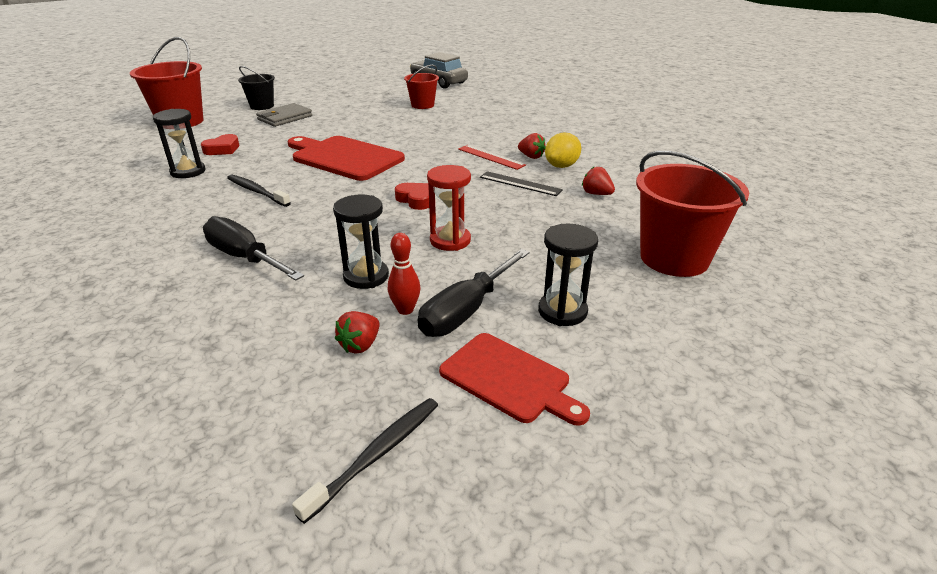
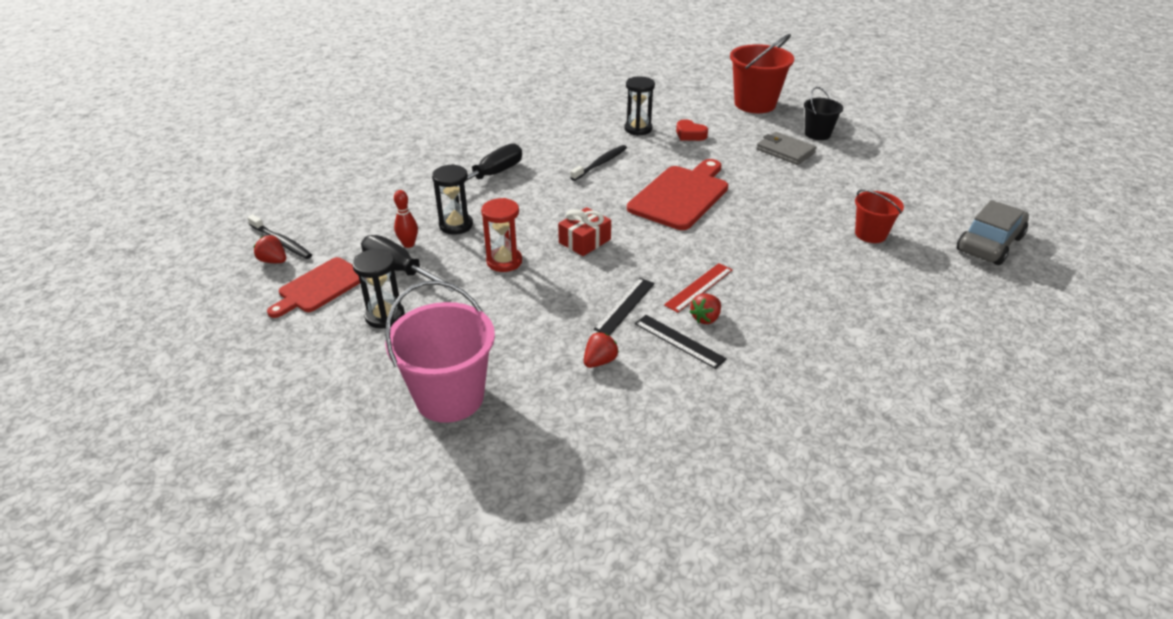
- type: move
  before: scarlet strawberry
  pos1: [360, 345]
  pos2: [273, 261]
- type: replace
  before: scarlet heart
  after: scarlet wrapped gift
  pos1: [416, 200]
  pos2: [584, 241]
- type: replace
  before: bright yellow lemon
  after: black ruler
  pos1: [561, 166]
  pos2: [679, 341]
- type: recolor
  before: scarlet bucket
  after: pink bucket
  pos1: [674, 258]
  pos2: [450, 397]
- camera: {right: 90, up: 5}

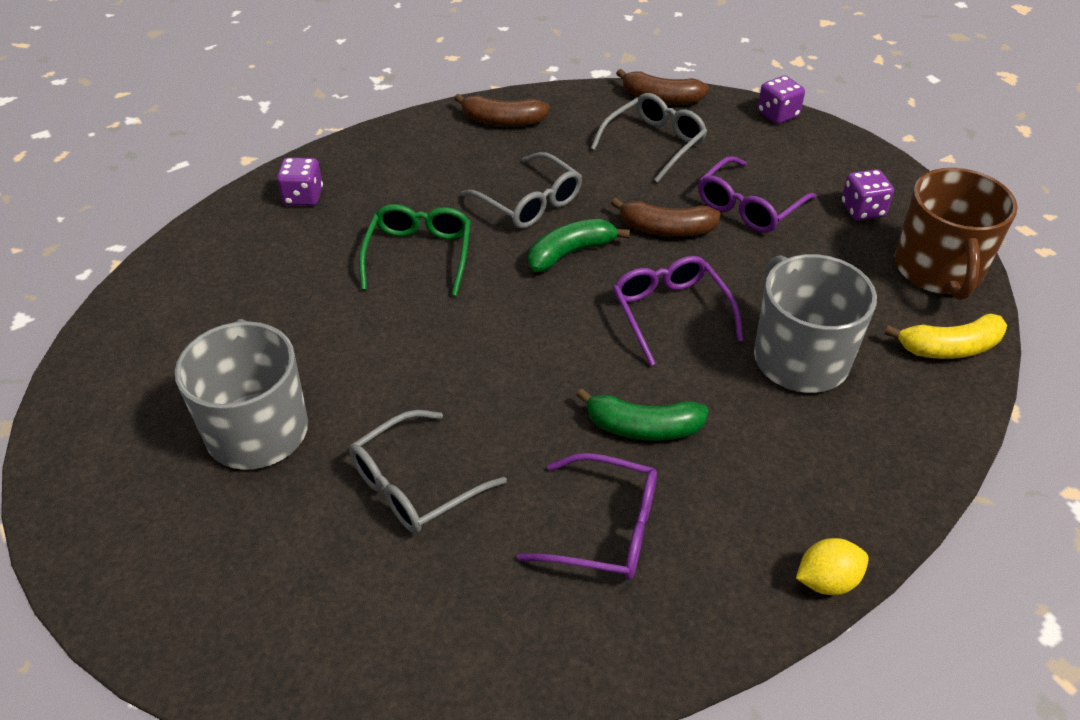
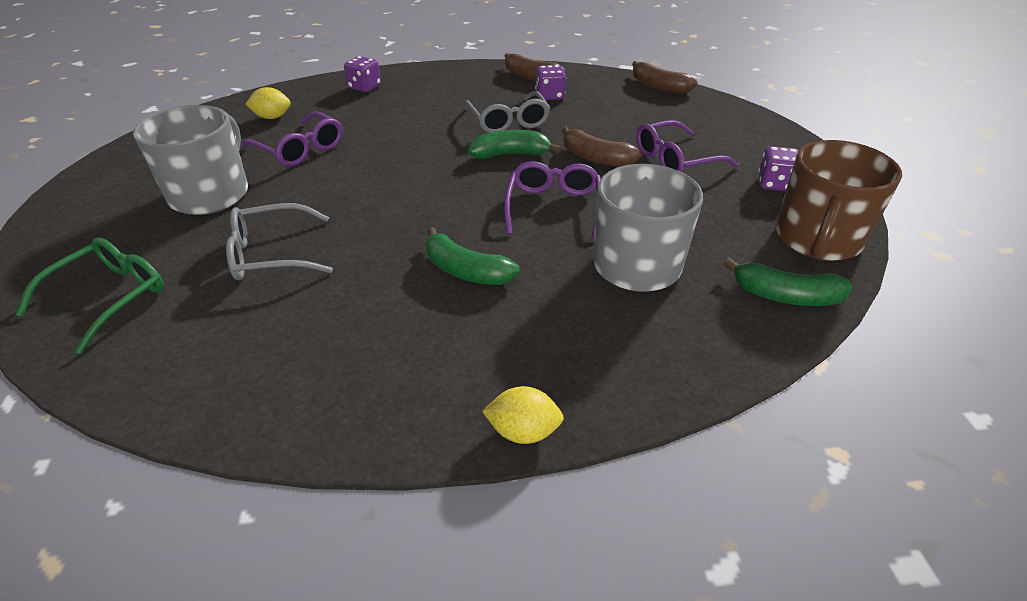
- type: move
  before: green glasses
  pos1: [419, 254]
  pos2: [111, 296]
- type: move
  before: violet glasses
  pos1: [606, 529]
  pos2: [301, 150]
- type: delete
  before: grey glasses
  pos1: [655, 143]
- type: move
  before: violet dice
  pos1: [777, 114]
  pos2: [549, 96]
- type: recolor
  before: bright yellow toy banana
  after: green toy banana
  pos1: [949, 348]
  pos2: [786, 296]
- type: insert
  after: bright yellow lemon
  pos2: [272, 117]
- camera: {right: 25, up: -5}

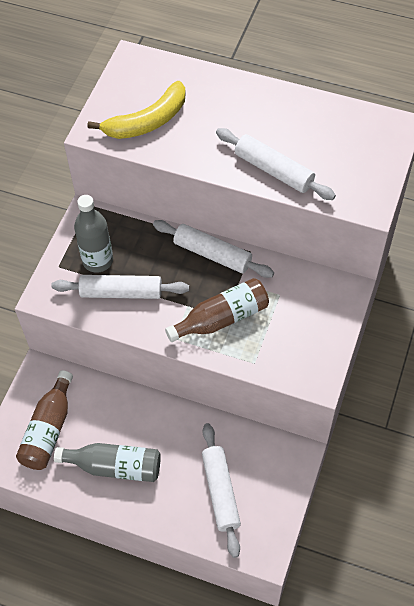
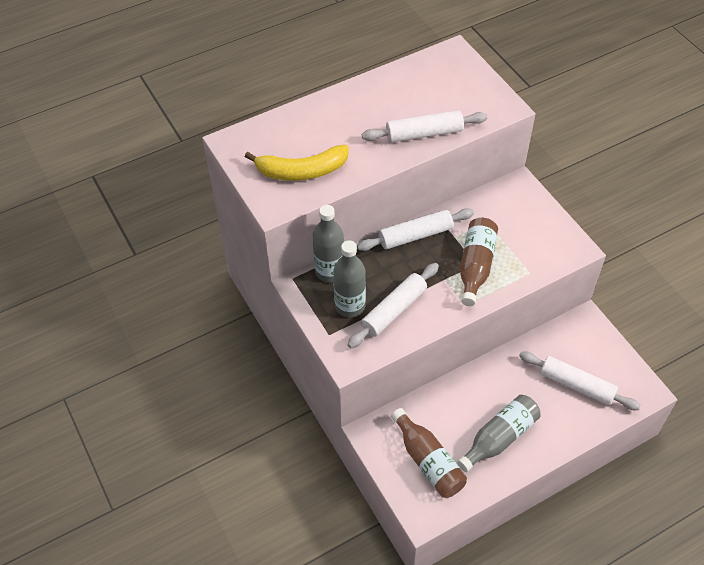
- type: rotate
  before: bright yellow toy banana
  pos1: [147, 121]
  pos2: [301, 171]
  turn: 75
- type: insert
  after: grey drink bottle
  pos2: [329, 271]
- camera: {right: -50, up: -5}

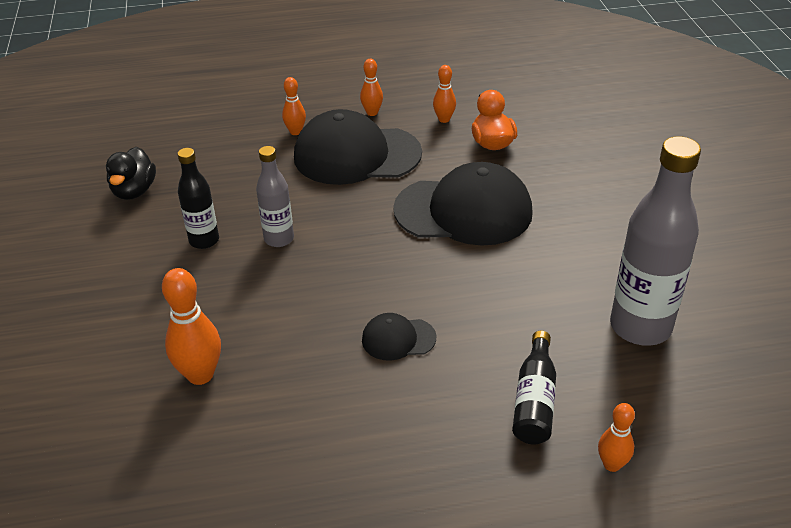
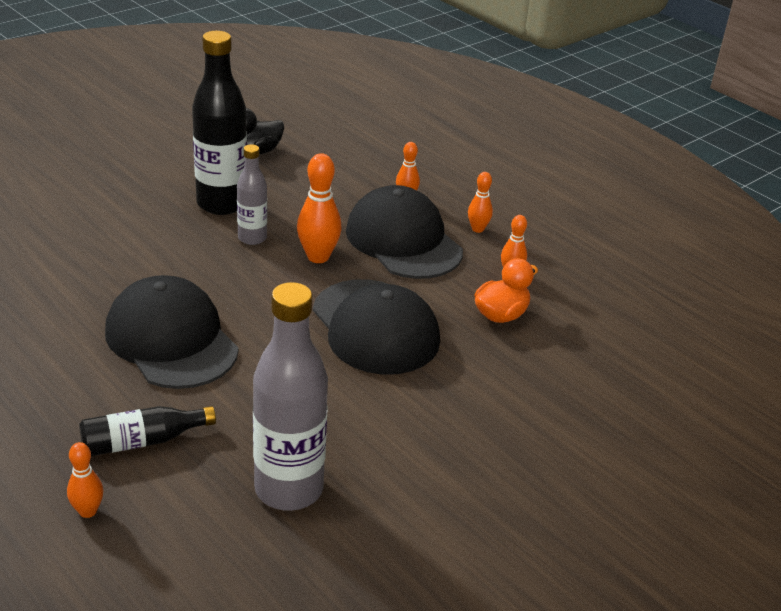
- type: move
  before: orange-coloured tenpin
  pos1: [200, 375]
  pos2: [318, 257]
- type: resize
  before: black drink bottle
  pos1: [204, 240]
  pos2: [222, 204]
  scale: 1.81
- type: resize
  before: black cap
  pos1: [398, 339]
  pos2: [171, 340]
  scale: 2.15
- camera: {right: 55, up: -5}

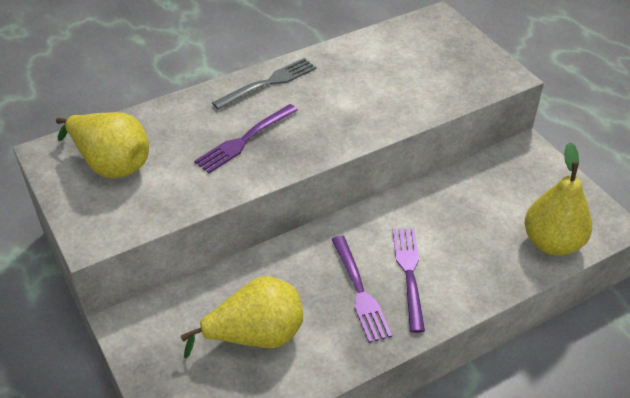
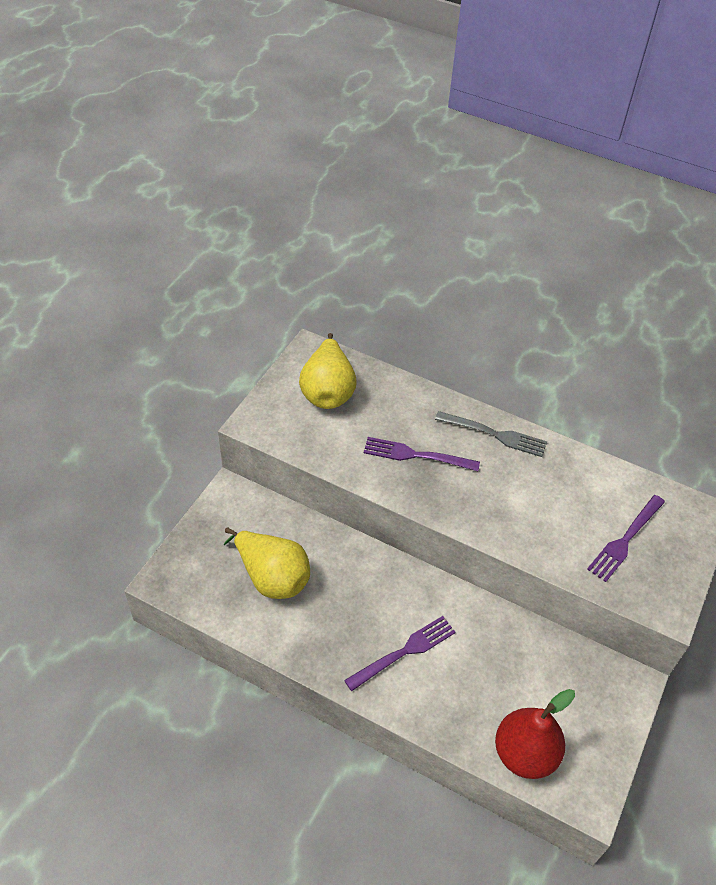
- type: move
  before: violet fork
  pos1: [360, 291]
  pos2: [625, 540]
- type: recolor
  before: bright yellow pear
  after: scarlet pear
  pos1: [552, 243]
  pos2: [524, 754]
- camera: {right: 55, up: 5}

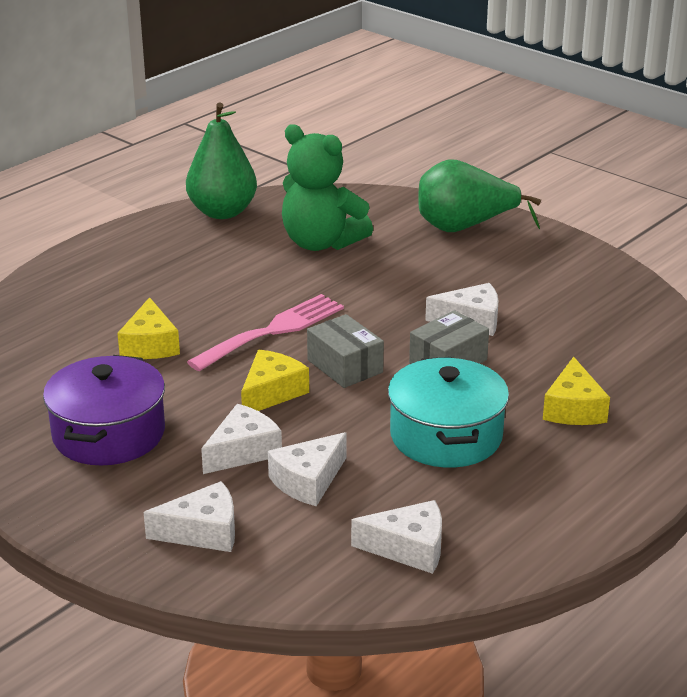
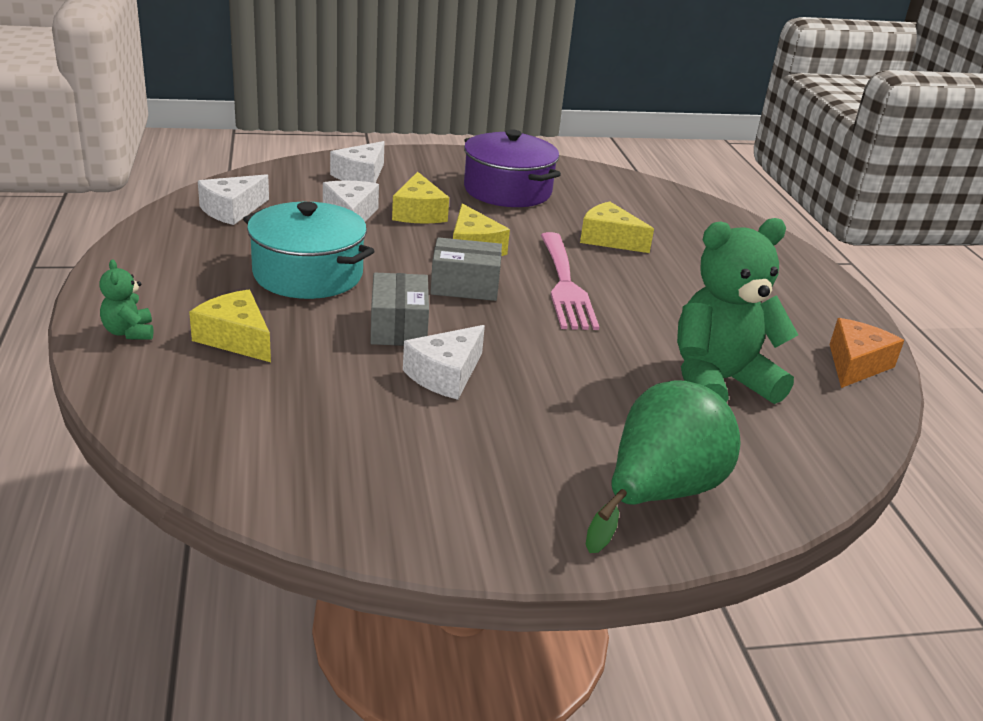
- type: replace
  before: green pear
  after: orange-coloured cheese wedge
  pos1: [222, 212]
  pos2: [855, 364]
- type: recolor
  before: pure white cheese wedge
  after: bright yellow cheese wedge
  pos1: [243, 451]
  pos2: [418, 213]
- type: insert
  after: green stuffed bear
  pos2: [129, 332]
- camera: {right: 125, up: 0}

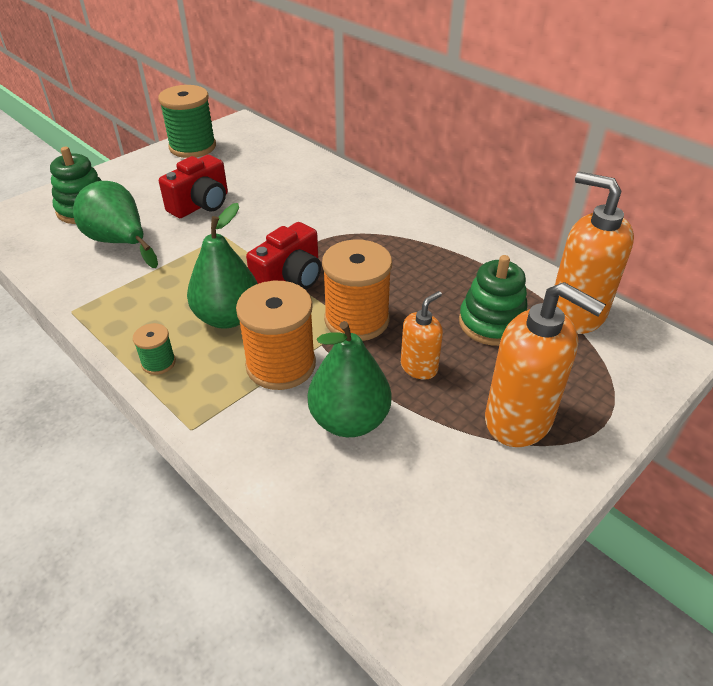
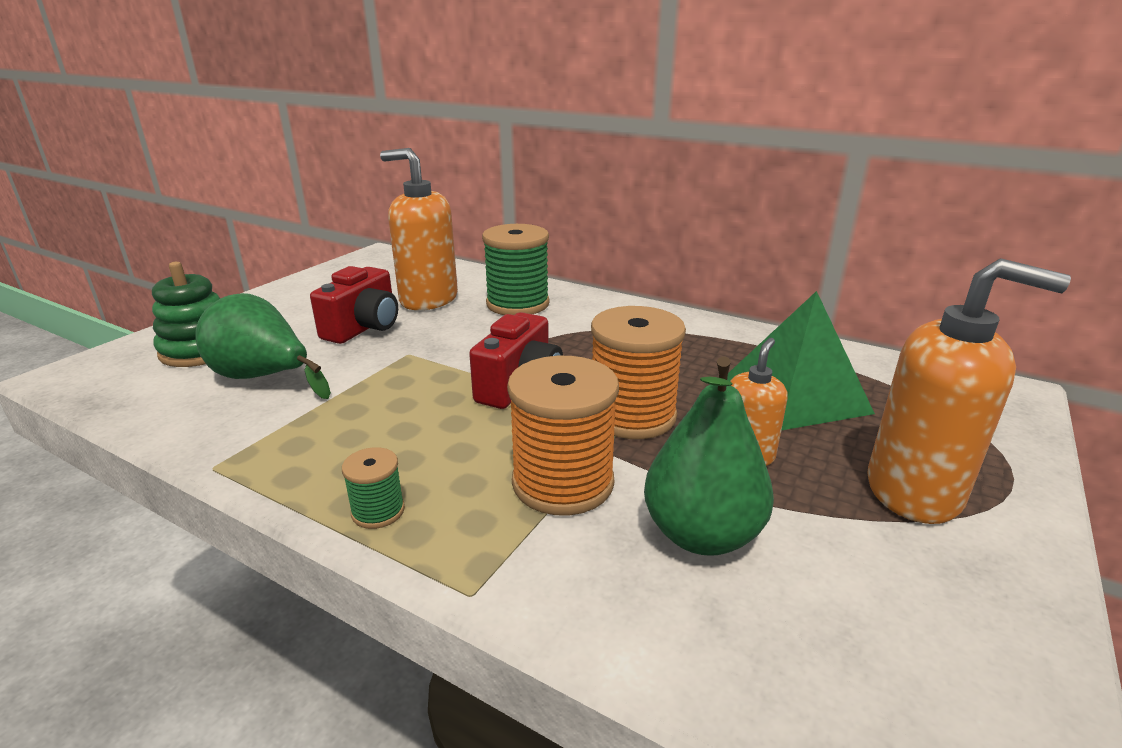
- type: move
  before: green reel of thread
  pos1: [192, 147]
  pos2: [518, 304]
- type: delete
  before: green pear
  pos1: [228, 317]
- type: replace
  before: green ring stacker
  after: green pyramid shape
  pos1: [492, 323]
  pos2: [795, 394]
- type: move
  before: orange-coloured soap pump
  pos1: [575, 314]
  pos2: [428, 299]
- camera: {right: -15, up: -15}

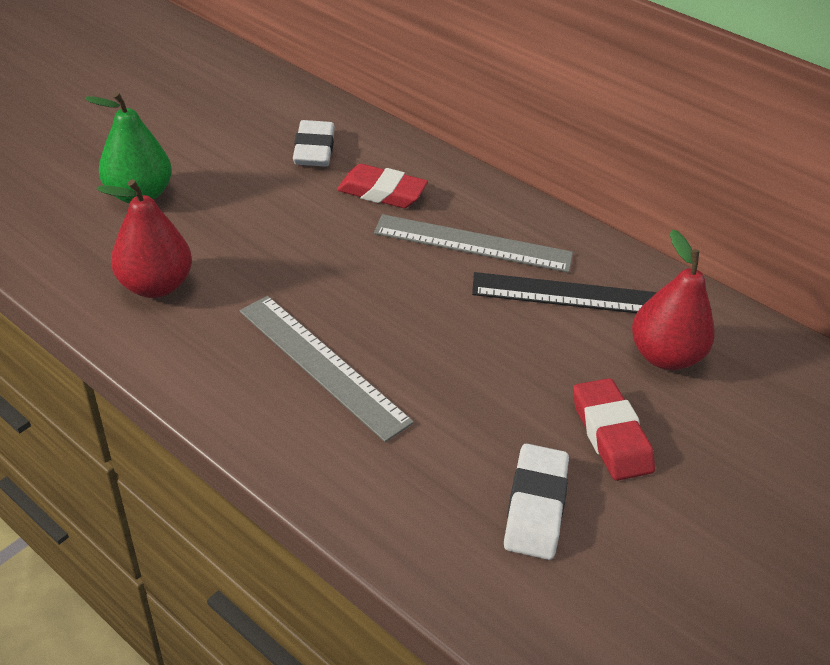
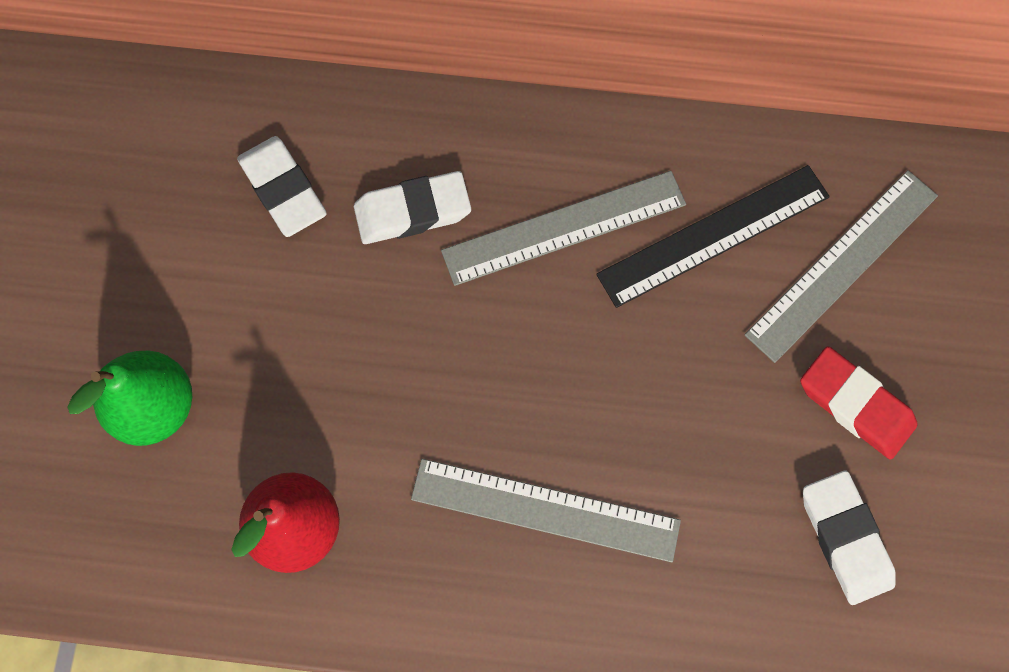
- type: recolor
  before: scarlet pencil eraser
  after: pure white pencil eraser
  pos1: [381, 192]
  pos2: [412, 212]
- type: replace
  before: scarlet pear
  after: grey ruler
  pos1: [664, 356]
  pos2: [842, 265]
- camera: {right: -30, up: 30}

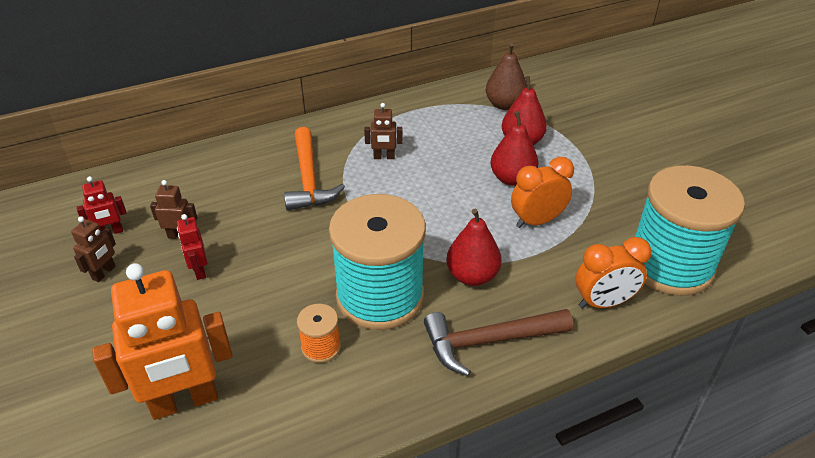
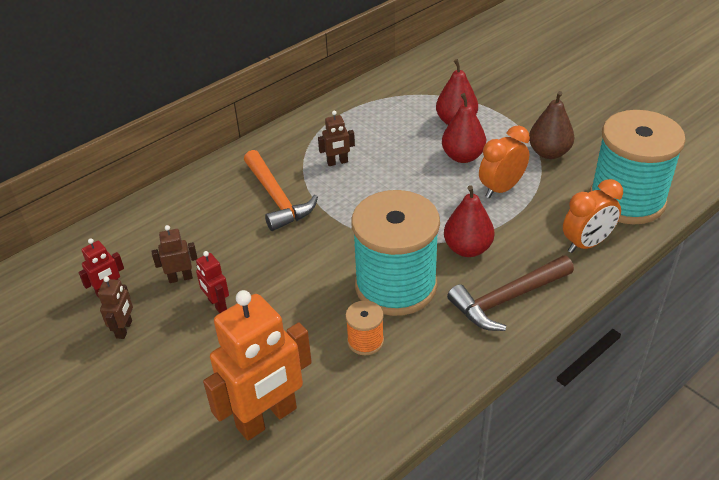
- type: move
  before: russet pear
  pos1: [504, 105]
  pos2: [549, 153]
- camera: {right: -15, up: 0}

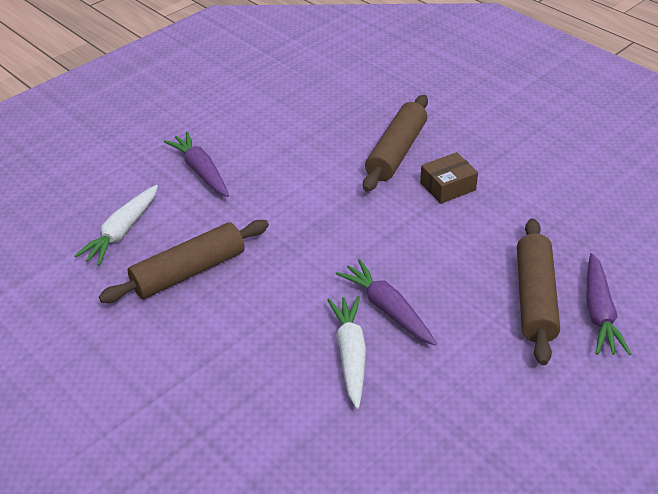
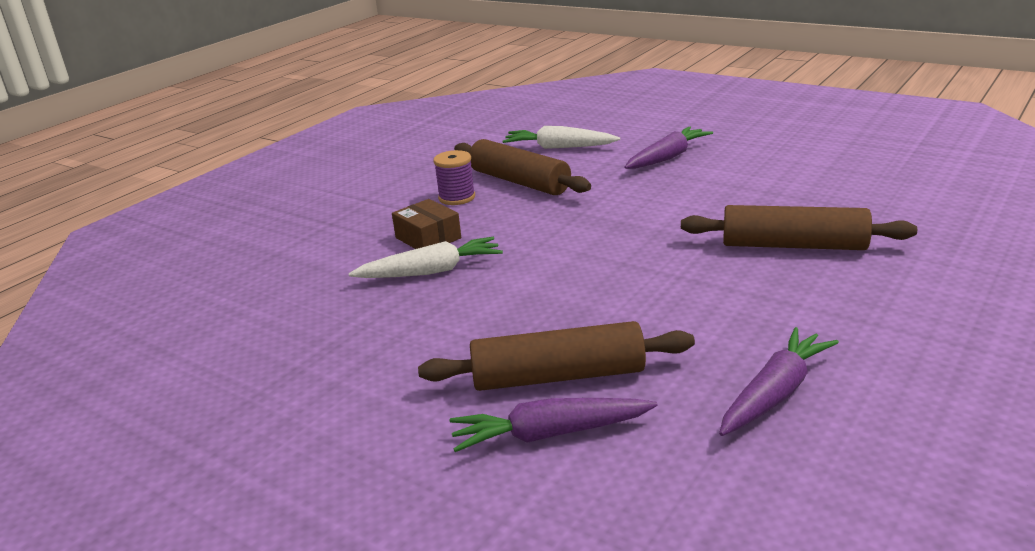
- type: move
  before: violet carrot
  pos1: [387, 309]
  pos2: [775, 393]
- type: move
  before: russet parcel
  pos1: [447, 186]
  pos2: [428, 238]
- type: insert
  after: violet reel of thread
  pos2: [457, 197]
- camera: {right: 80, up: -15}

